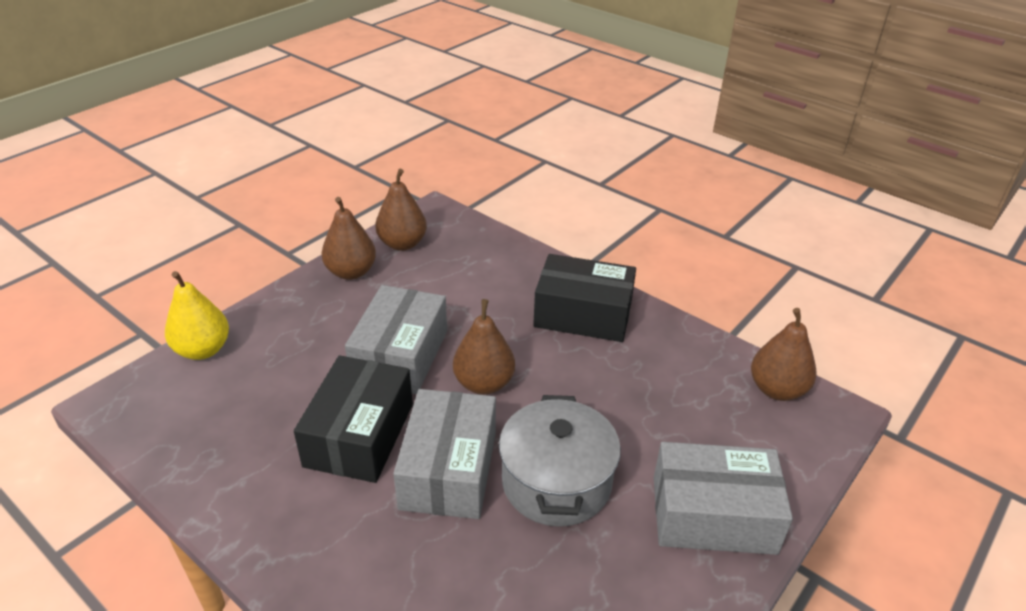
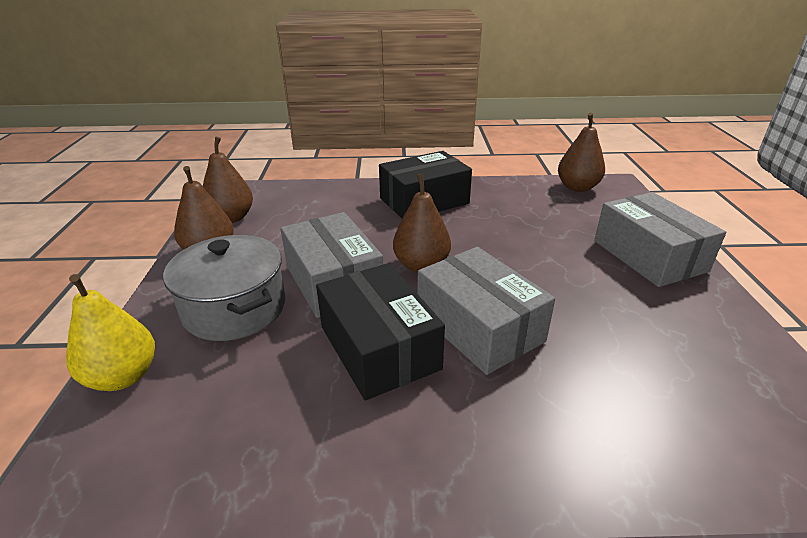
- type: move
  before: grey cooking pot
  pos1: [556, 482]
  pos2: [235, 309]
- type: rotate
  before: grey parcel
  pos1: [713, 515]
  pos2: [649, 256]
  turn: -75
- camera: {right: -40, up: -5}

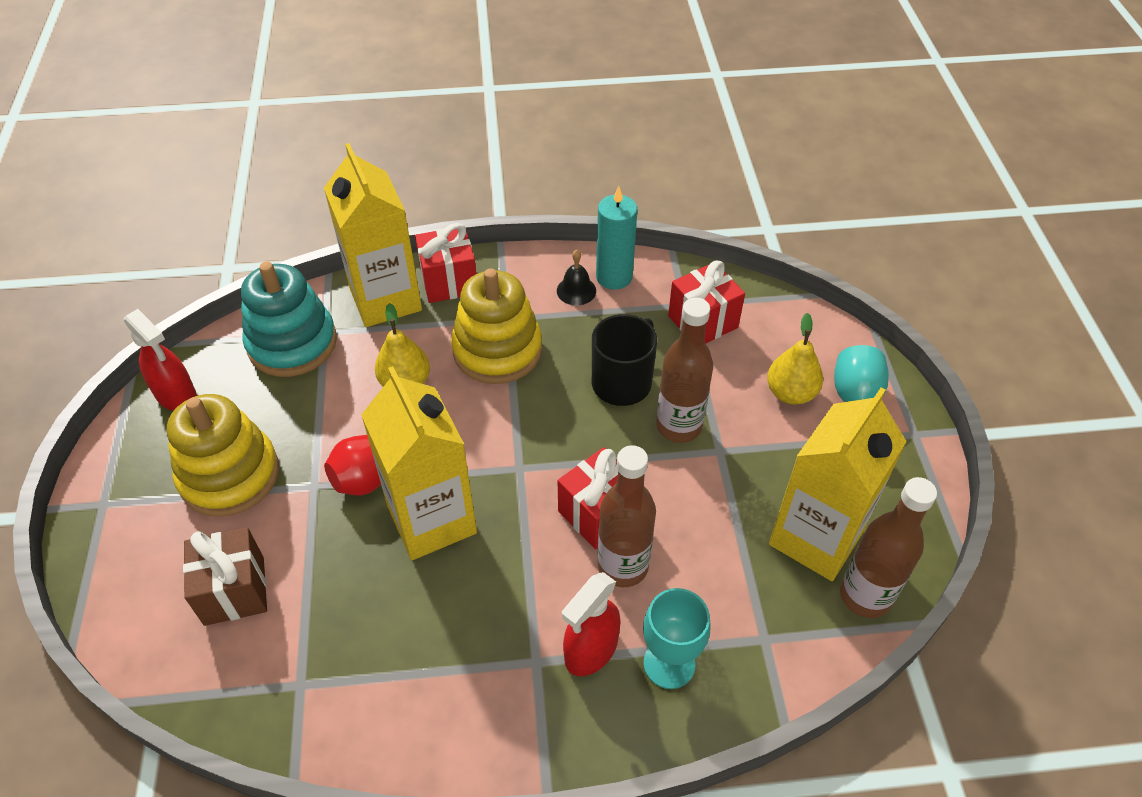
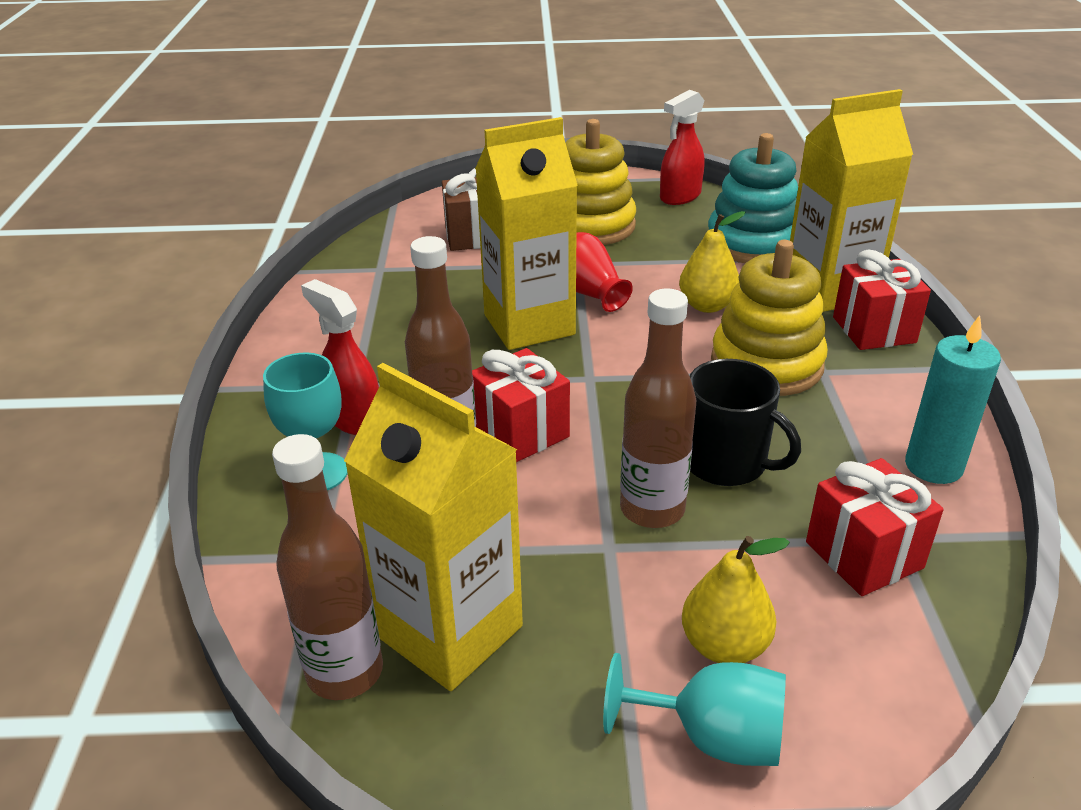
- type: delete
  before: black bell
  pos1: [576, 290]
- camera: {right: 95, up: -15}

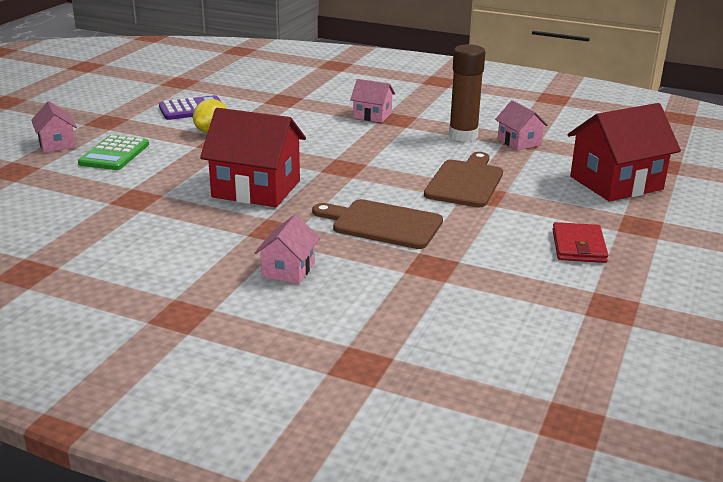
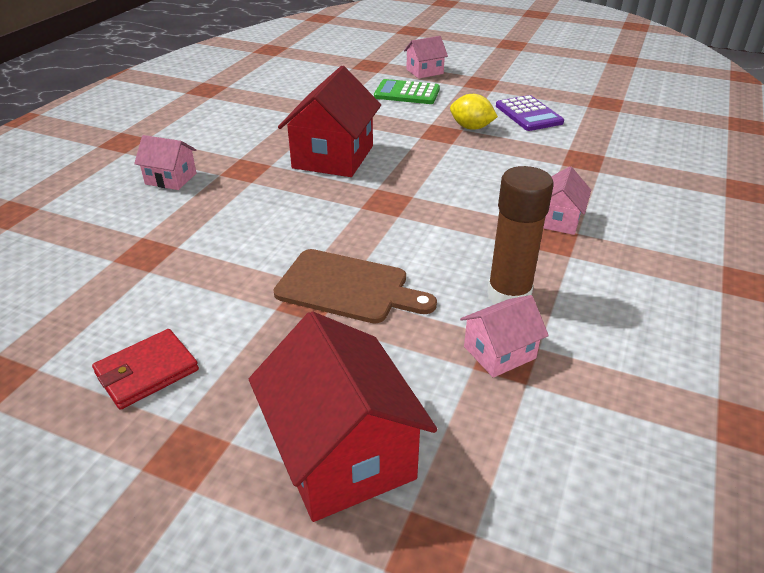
- type: delete
  before: russet cutting board
  pos1: [382, 224]
- type: rotate
  before: scarlet billfold
  pos1: [578, 246]
  pos2: [147, 372]
  turn: -45
- camera: {right: 90, up: 10}

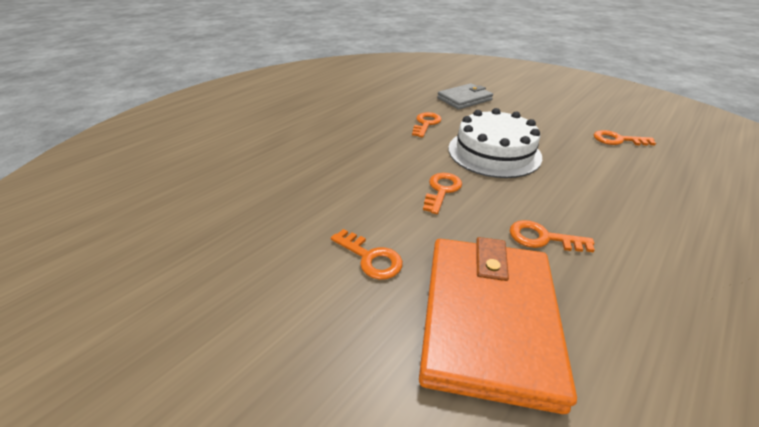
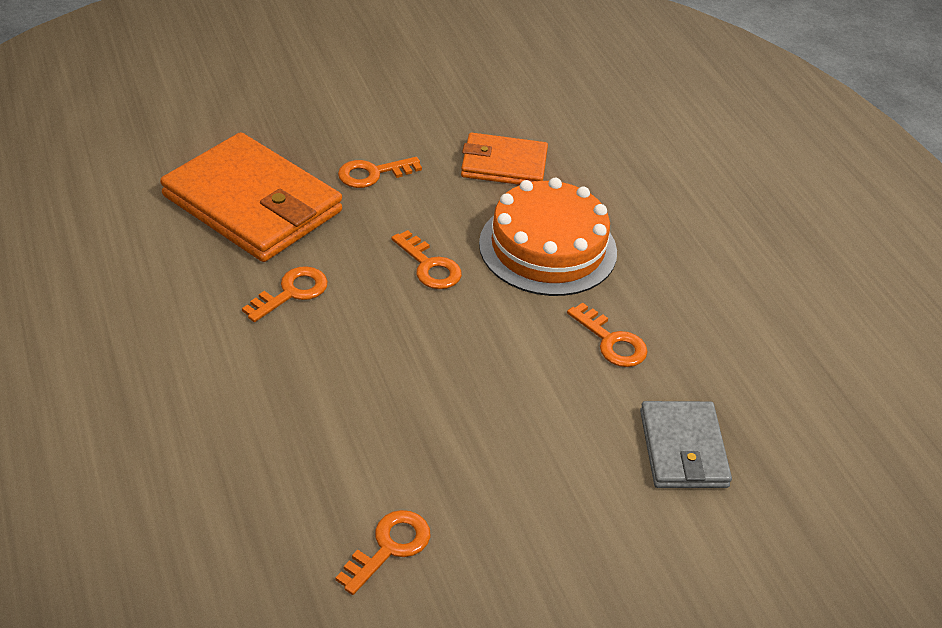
- type: delete
  before: pure white layer cake
  pos1: [494, 152]
- type: insert
  after: orange-coloured billfold
  pos2: [504, 164]
- type: insert
  after: orange-coloured layer cake
  pos2: [547, 247]
- camera: {right: 115, up: 5}

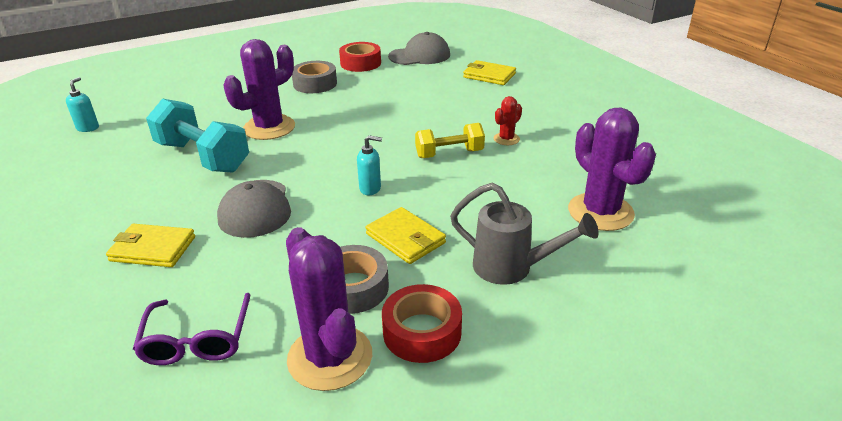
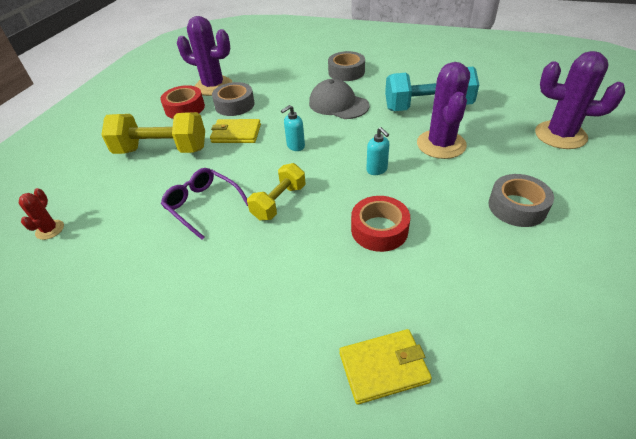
- type: move
  before: aqua soap pump
  pos1: [88, 128]
  pos2: [377, 170]
- type: replace
  before: bright yellow billfold
  after: grey sticky tape
  pos1: [153, 249]
  pos2: [346, 72]
- type: move
  before: violet glasses
  pos1: [197, 339]
  pos2: [203, 205]
- type: move
  before: scarlet sticky tape
  pos1: [360, 63]
  pos2: [379, 230]
- type: delete
  before: grey cap
  pos1: [419, 56]
- type: replace
  before: grey watering pot
  after: bright yellow free weight
  pos1: [512, 268]
  pos2: [161, 150]
- type: move
  before: scarlet prickly plant
  pos1: [506, 139]
  pos2: [50, 230]
- type: move
  before: violet prickly plant
  pos1: [600, 212]
  pos2: [560, 135]
- camera: {right: 140, up: 10}

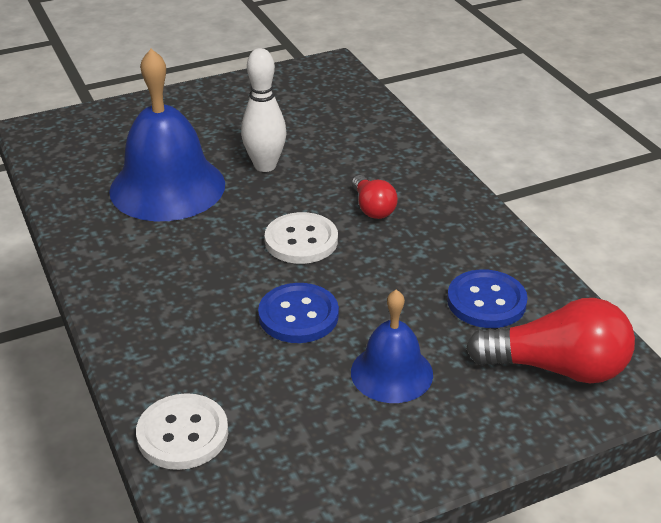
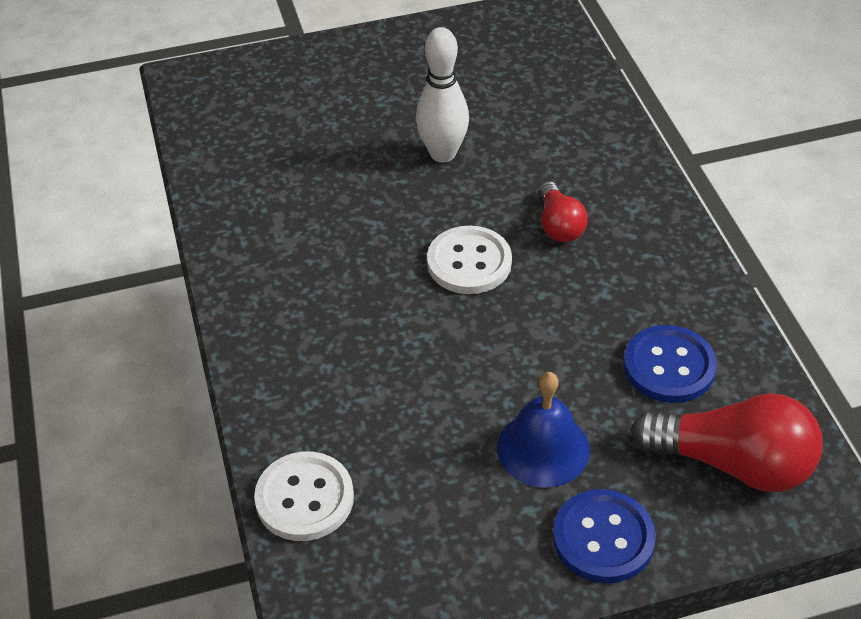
- type: delete
  before: blue bell
  pos1: [167, 187]
- type: move
  before: blue shirt button
  pos1: [298, 315]
  pos2: [603, 538]
- camera: {right: 10, up: 10}

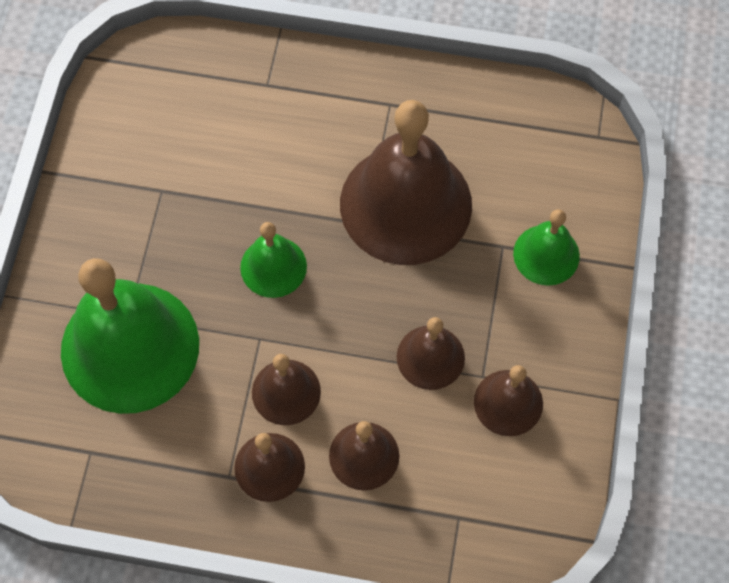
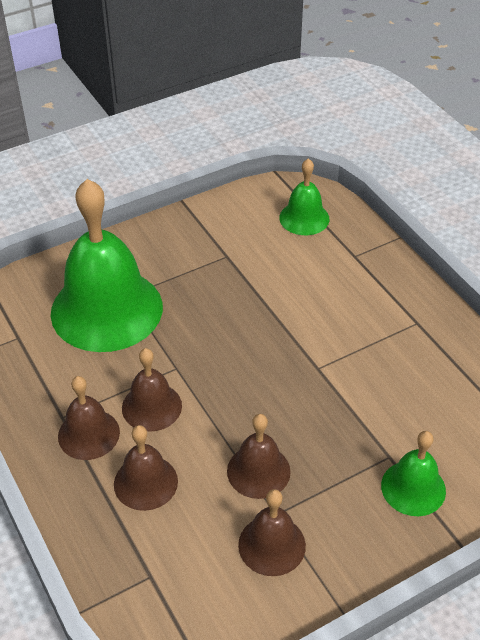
- type: move
  before: green bell
  pos1: [273, 267]
  pos2: [304, 218]
- type: delete
  before: russet bell
  pos1: [405, 204]
- camera: {right: 50, up: -20}

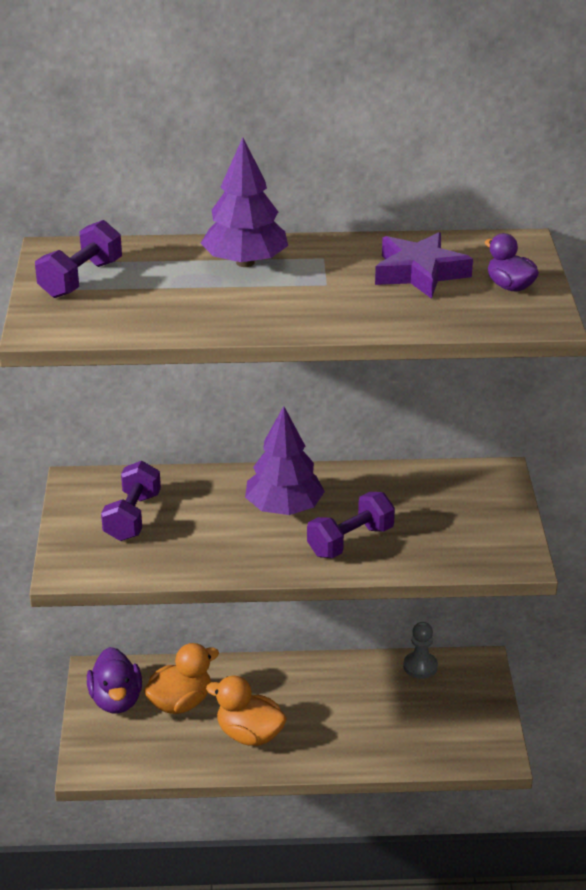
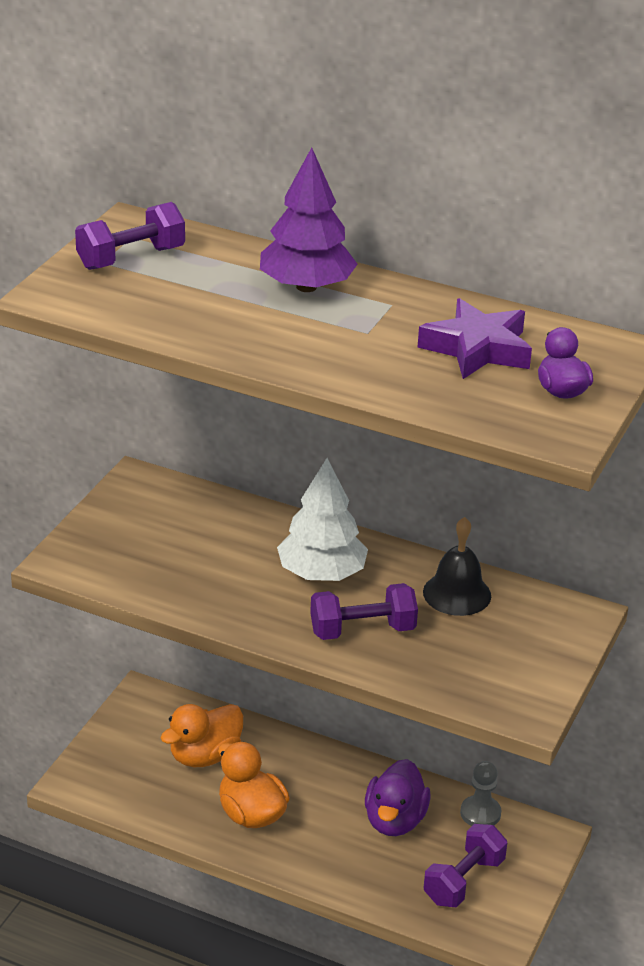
- type: move
  before: violet toy duck
  pos1: [116, 700]
  pos2: [395, 821]
- type: move
  before: violet free weight
  pos1: [132, 517]
  pos2: [463, 881]
- type: rotate
  before: orange-coloured toy duck
  pos1: [180, 702]
  pos2: [205, 756]
  turn: 150
- type: recolor
  before: violet fir tree
  after: pure white fir tree
  pos1: [284, 508]
  pos2: [321, 573]
- type: insert
  after: black bell
  pos2: [457, 593]
- camera: {right: 25, up: 0}

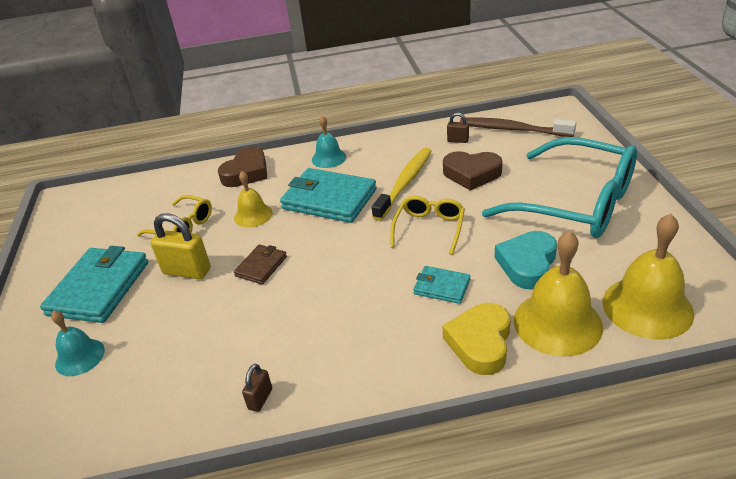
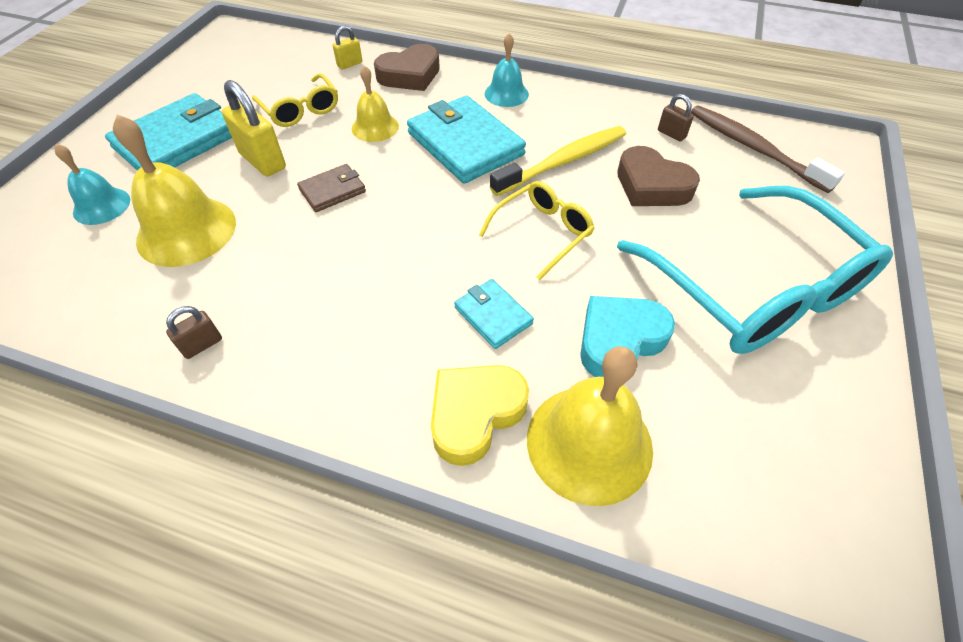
- type: move
  before: bright yellow bell
  pos1: [647, 307]
  pos2: [186, 231]
- type: insert
  after: bright yellow lock
  pos2: [350, 64]
- camera: {right: 25, up: 15}

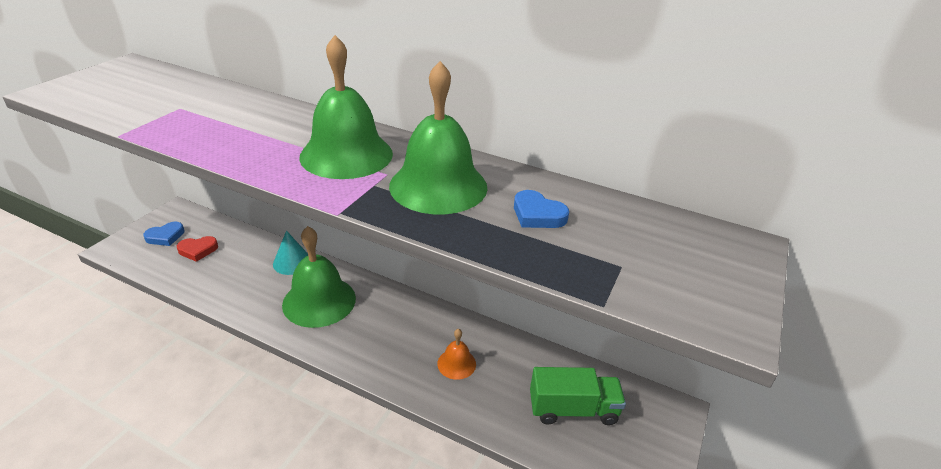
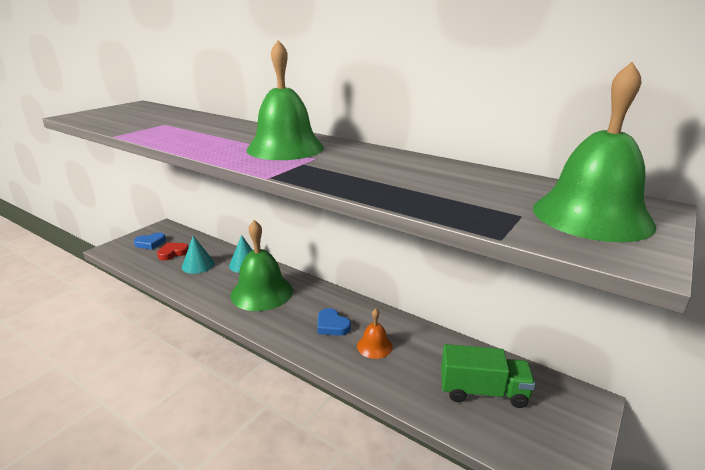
- type: rotate
  before: scarlet heart
  pos1: [198, 250]
  pos2: [173, 253]
  turn: 150
- type: move
  before: green bell
  pos1: [438, 186]
  pos2: [591, 216]
- type: move
  before: blue heart
  pos1: [537, 215]
  pos2: [332, 325]
- type: insert
  after: aqua cone
  pos2: [198, 265]
- camera: {right: 10, up: -10}

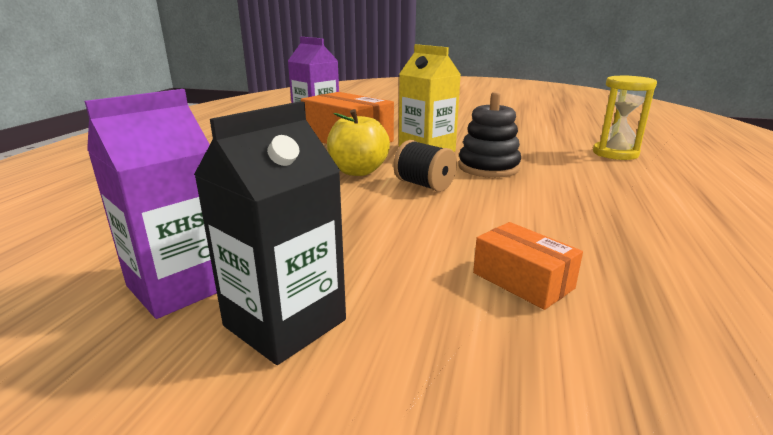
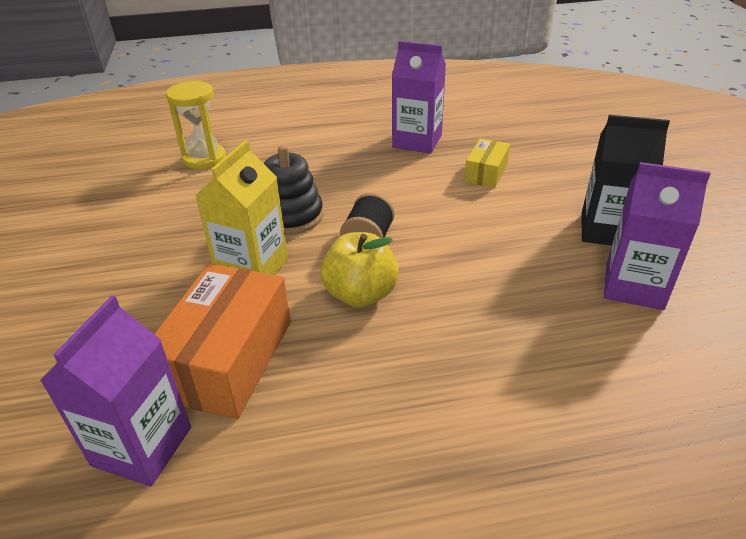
- type: recolor
  before: orange-coloured parcel
  after: bright yellow parcel
  pos1: [522, 280]
  pos2: [486, 173]
- type: insert
  after: violet milk carton
  pos2: [417, 141]
- camera: {right: -115, up: 15}

